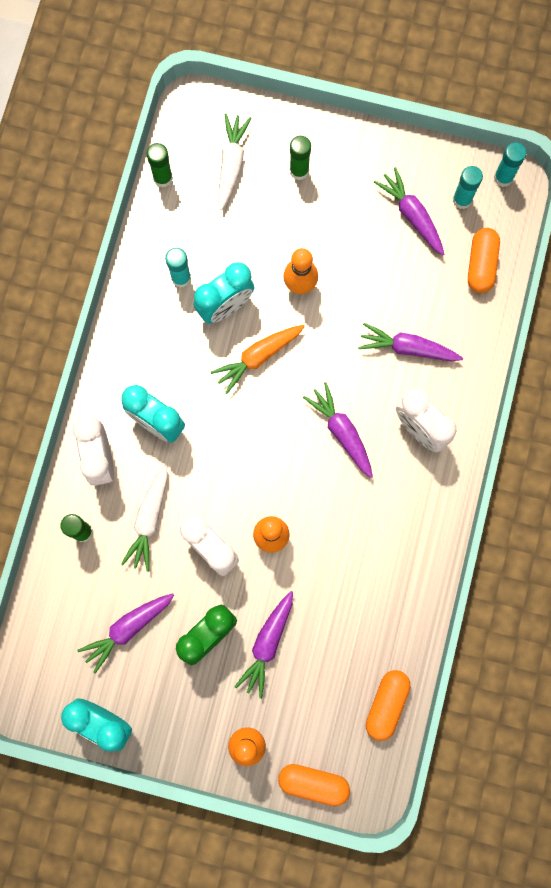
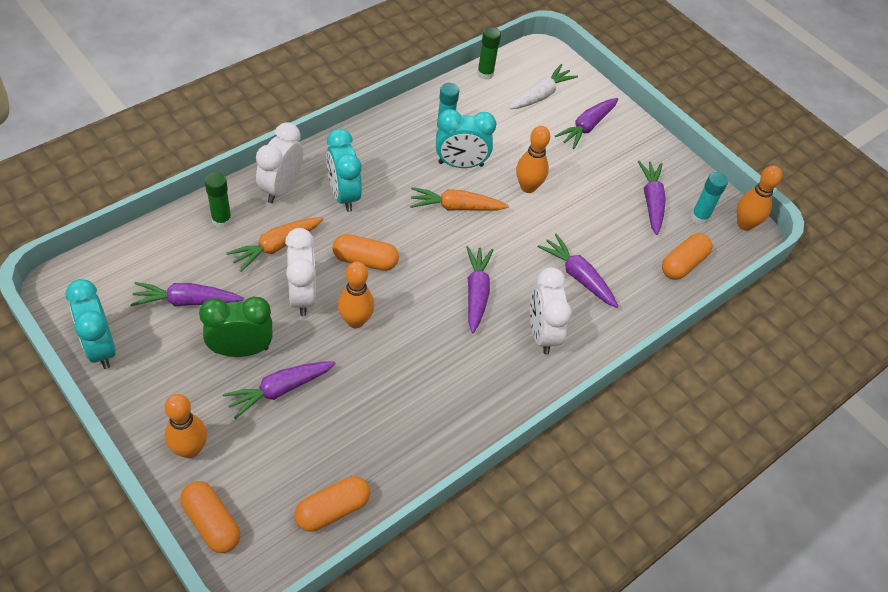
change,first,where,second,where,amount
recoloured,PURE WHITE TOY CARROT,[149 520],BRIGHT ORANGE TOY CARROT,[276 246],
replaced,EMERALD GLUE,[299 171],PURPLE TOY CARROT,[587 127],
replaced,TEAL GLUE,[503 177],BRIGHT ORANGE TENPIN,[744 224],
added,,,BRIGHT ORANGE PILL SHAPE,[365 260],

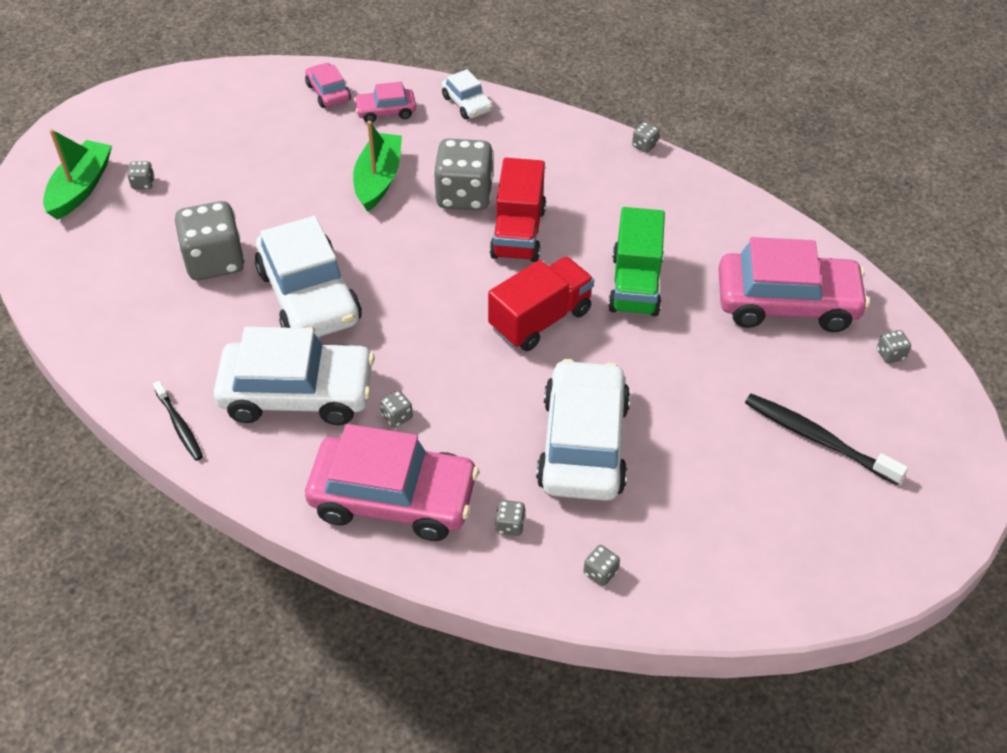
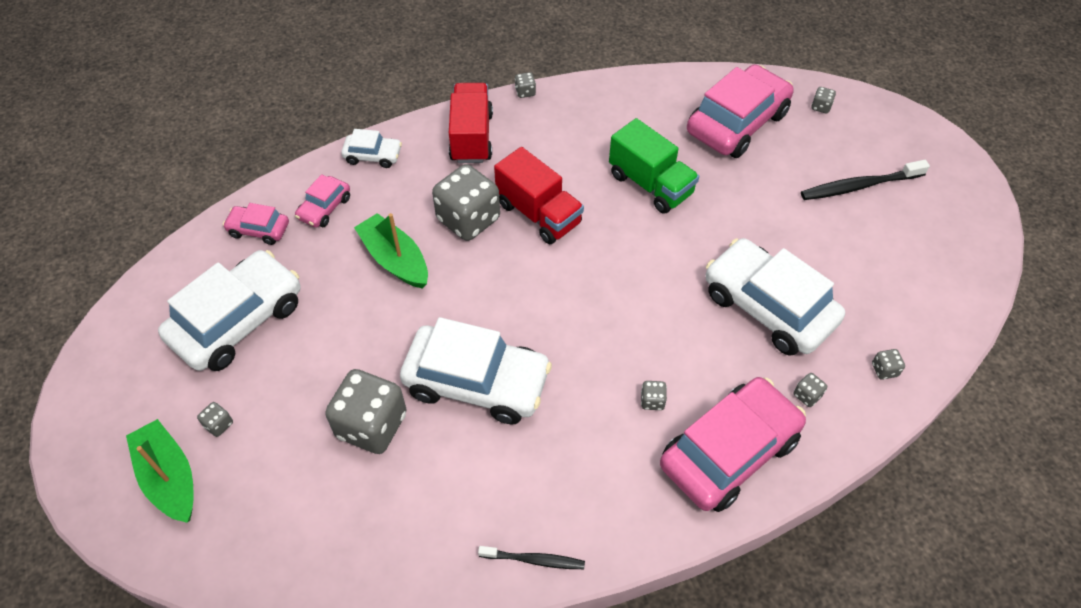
change,first,where,second,where,amount
moved,PURE WHITE CAR,[298 394],,[238 321],
moved,CRIMSON TOY TRUCK,[540 319],,[471 137],

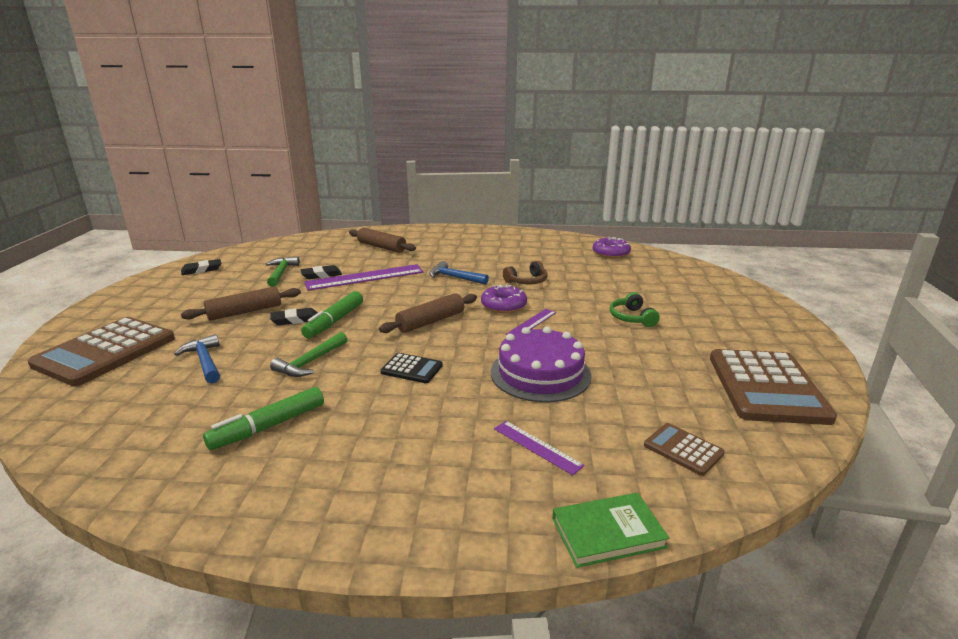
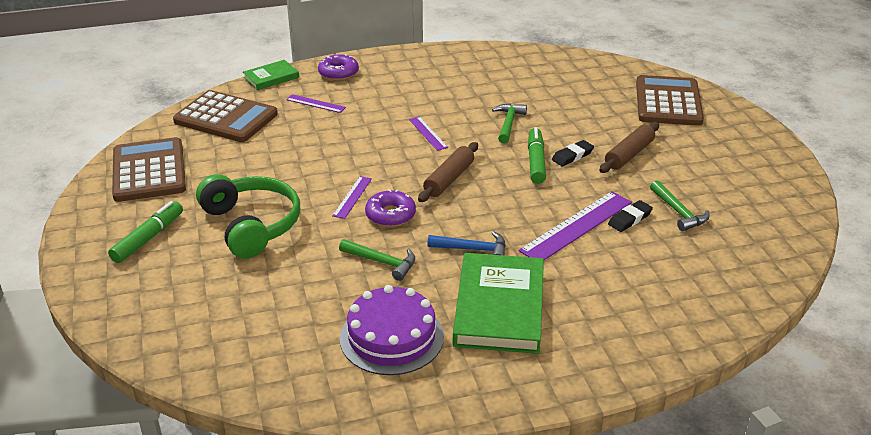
change,first,where,second,where,amount
removed,COBALT CLAW HAMMER,[205 361],,,
removed,EBONY ERASER,[202 270],,,
moved,EMERALD MARKER,[268 426],,[148 238],
removed,RUSSET DOUGH ROLLER,[381 247],,,
replaced,EBONY CALCULATOR,[412 369],PURPLE RULER,[428 133],
moved,PURPLE GATEAU,[540 373],,[391 337],
replaced,RUSSET HEADPHONES,[527 281],EMERALD CLAW HAMMER,[382 262],
moved,PURPLE GLAZED DONUT,[611 253],,[338 73],
resized,EMERALD HEADPHONES,[632 318],,[251 225],x2.05
resized,RUSSET CALCULATOR,[683 449],,[226 118],x2.13
added,,,EMERALD HARDCOVER,[499 307],

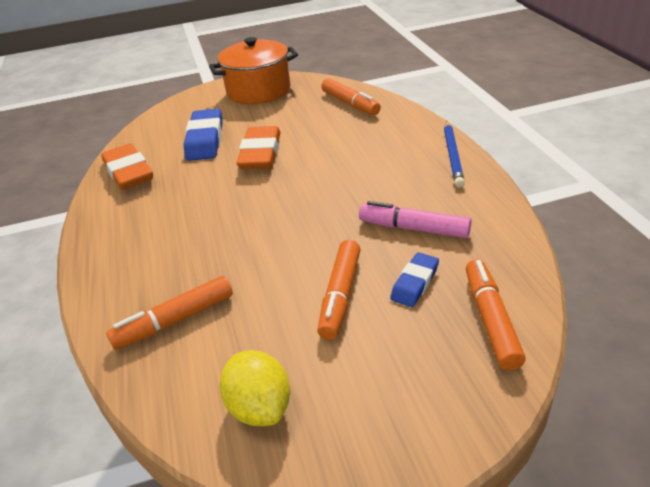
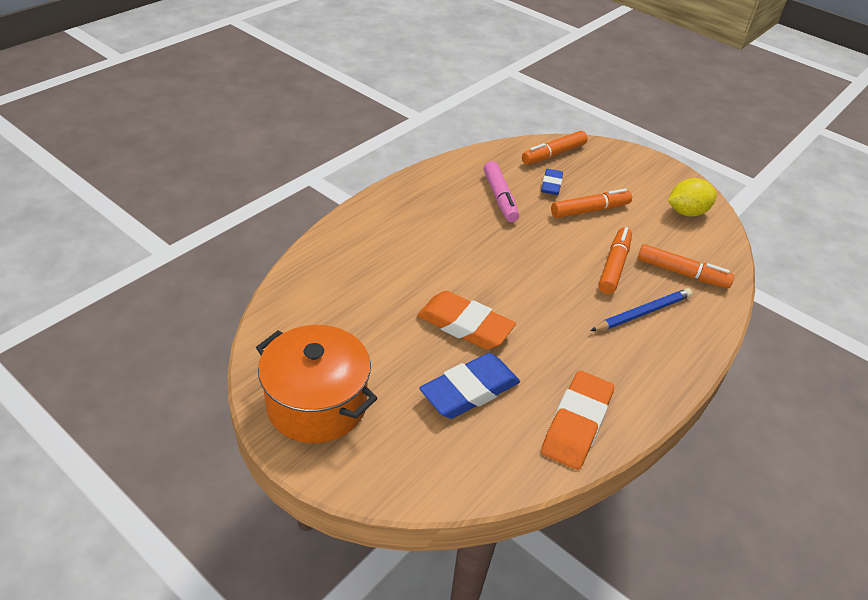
change,first,where,second,where,amount
turned,BRIGHT YELLOW CITRUS FRUIT,[260 407],,[686 212],45 degrees clockwise
turned,BRIGHT ORANGE ERASER,[260 153],,[464 325],60 degrees clockwise
moved,BRIGHT ORANGE MARKER,[350 104],,[614 266],
turned,COBALT ERASER,[415 283],,[551 185],75 degrees counterclockwise
moved,COBALT WOODEN PENCIL,[453 156],,[642 313],

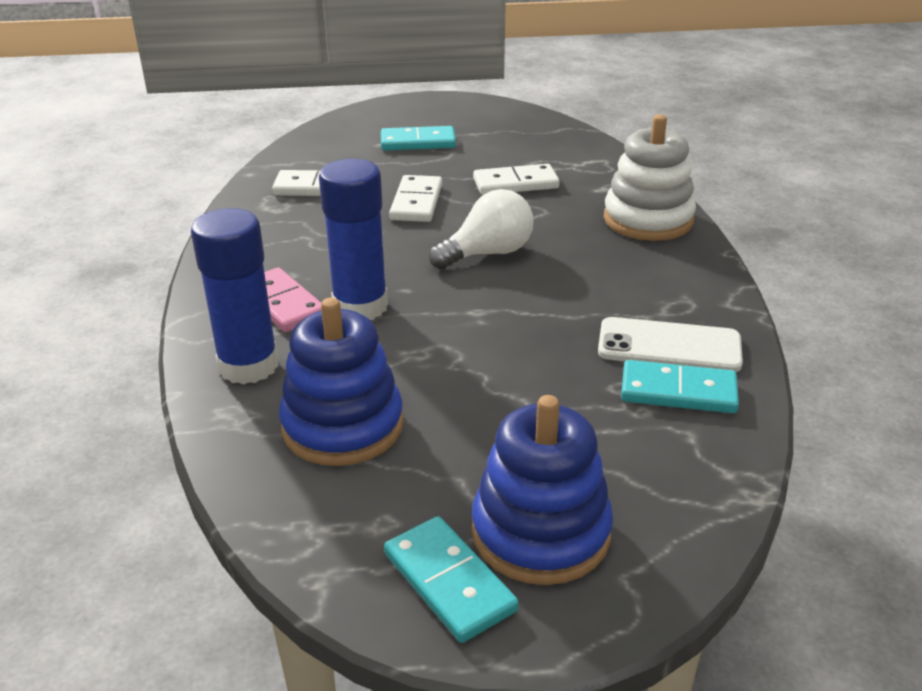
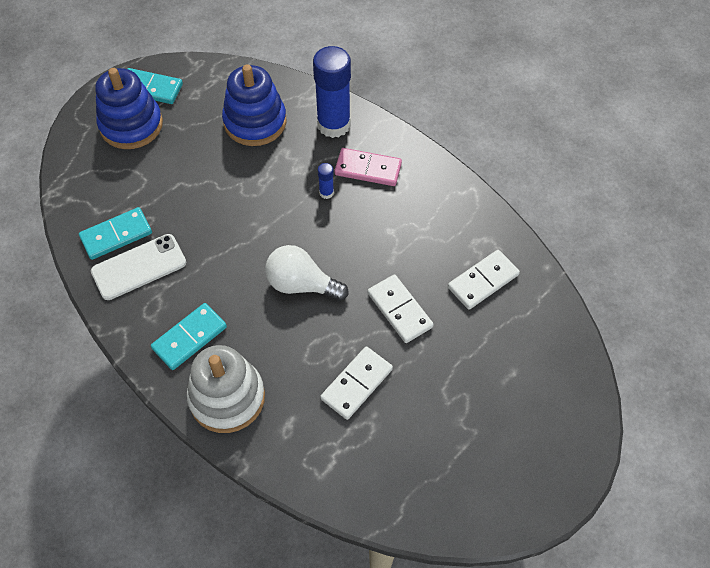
change,first,where,second,where,amount
resized,COBALT GLUE,[360 306],,[326 193],x0.42
moved,TEAL DOMINO TILE,[418 142],,[189 338],
turned,PURE WHITE LIGHTBULB,[488 253],,[301 284],90 degrees clockwise

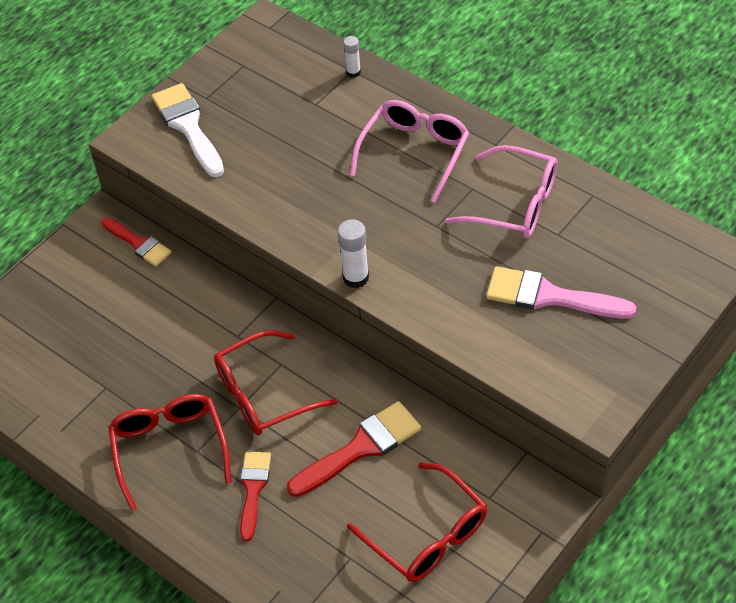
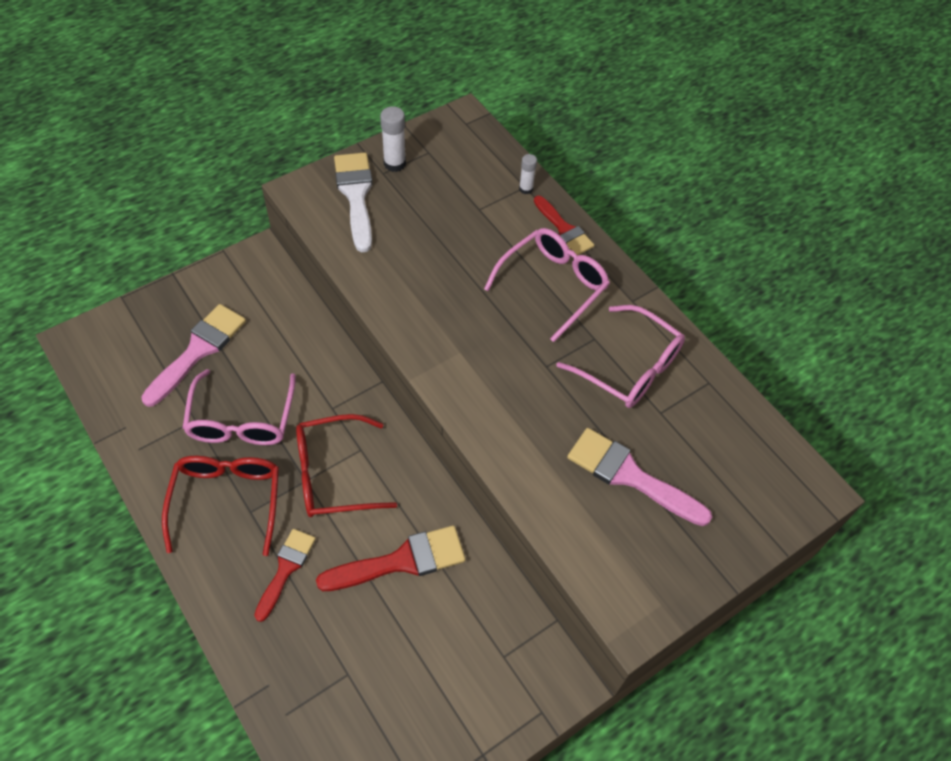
change,first,where,second,where,amount
moved,CRIMSON PAINTBRUSH,[138 243],,[564 229],
moved,PURE WHITE GLUE,[356 277],,[394 164],
removed,CRIMSON SPECTACLES,[427 535],,,
added,,,PINK PAINTBRUSH,[198 350],
added,,,PINK SPECTACLES,[242 420],

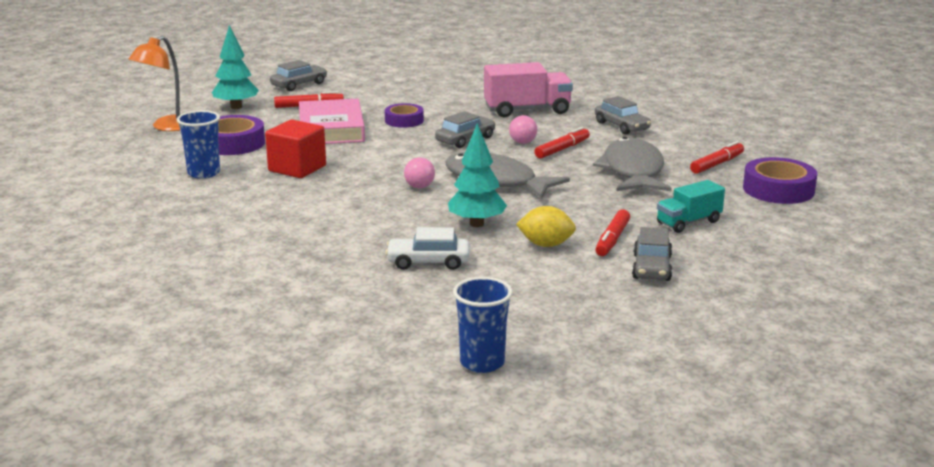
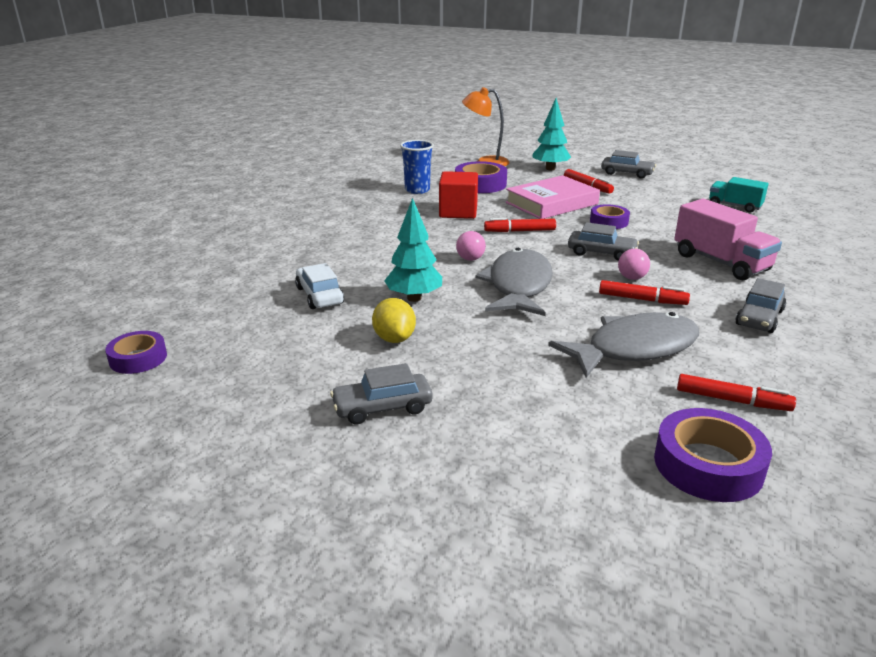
change,first,where,second,where,amount
replaced,COBALT TUMBLER,[482 363],PURPLE TAPE,[138 358],
moved,CRIMSON MARKER,[612 239],,[520 231],
moved,TEAL TOY TRUCK,[688 222],,[734 206],

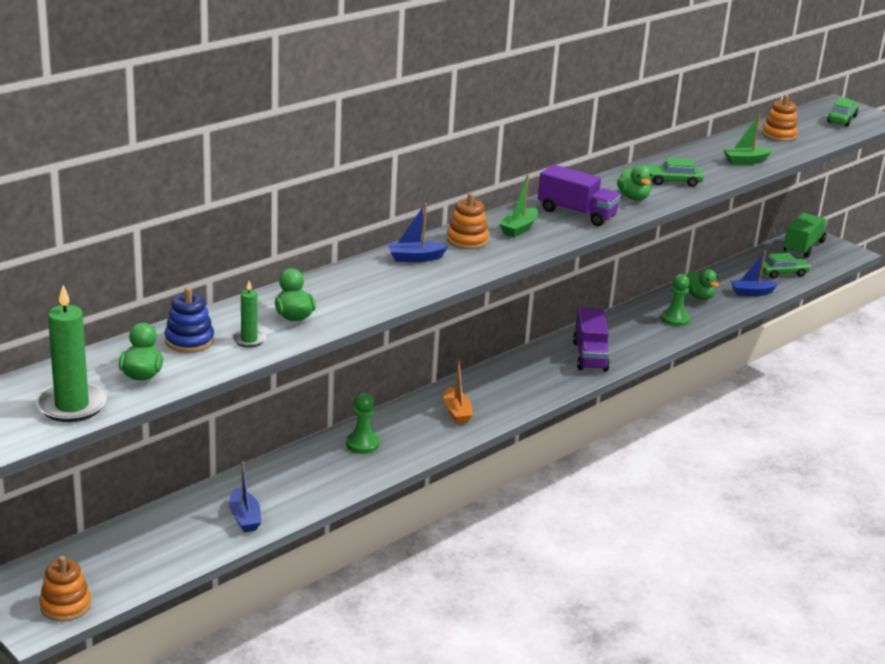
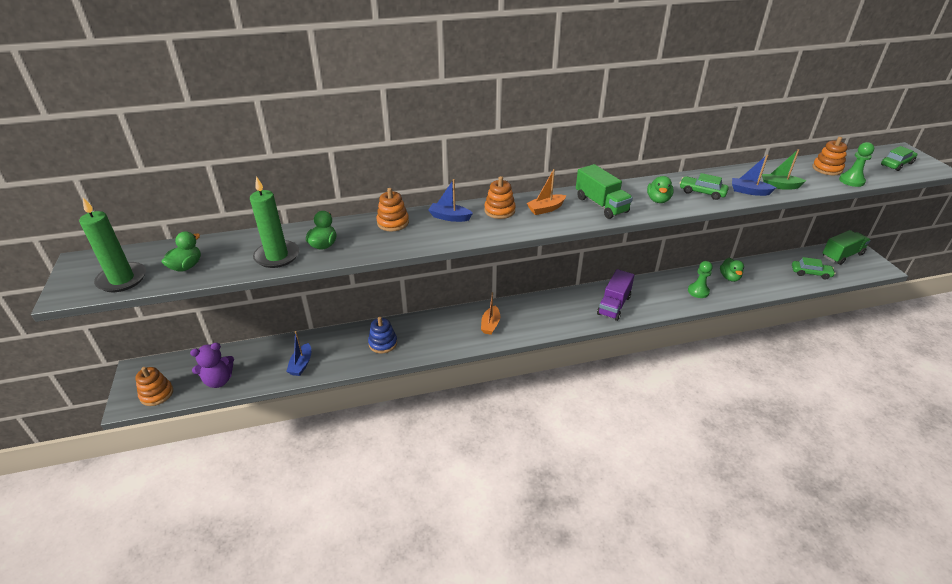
change,first,where,second,where,amount
moved,COBALT RING STACKER,[189 341],,[383 343],
resized,EMERALD CANDLE,[249 340],,[277 256],x1.85
moved,EMERALD GAME PAWN,[362 444],,[851 181],
recoloured,EMERALD SAILBOAT,[519 229],BRIGHT ORANGE SAILBOAT,[546 209],
recoloured,PURPLE TOY TRUCK,[576 213],EMERALD TOY TRUCK,[601 205],
moved,COBALT SAILBOAT,[752 293],,[749 191],
added,,,PURPLE TEDDY BEAR,[218 380],
added,,,BRIGHT ORANGE RING STACKER,[393 223],

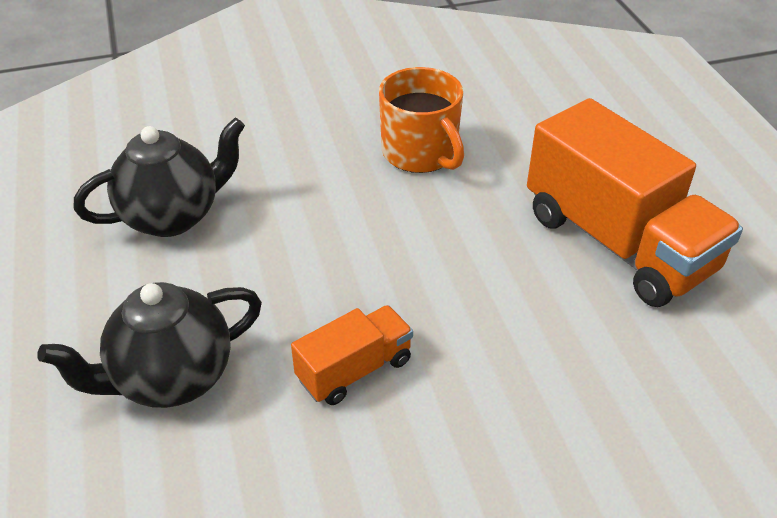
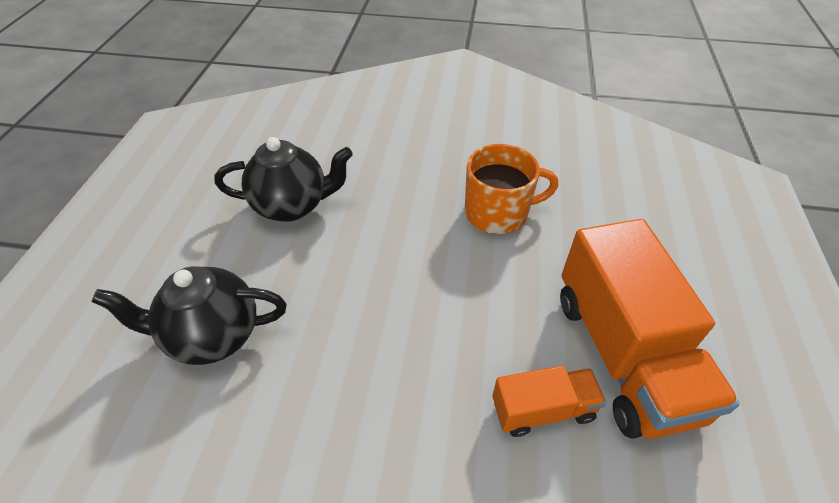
change,first,where,second,where,amount
moved,BRIGHT ORANGE TOY TRUCK,[354 370],,[542 410],
turned,BRIGHT ORANGE TEA MUG,[420 153],,[498 213],90 degrees counterclockwise

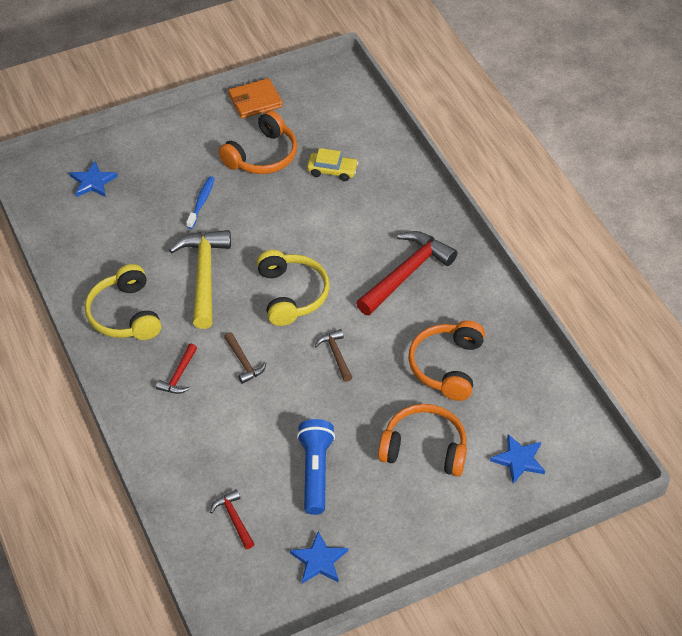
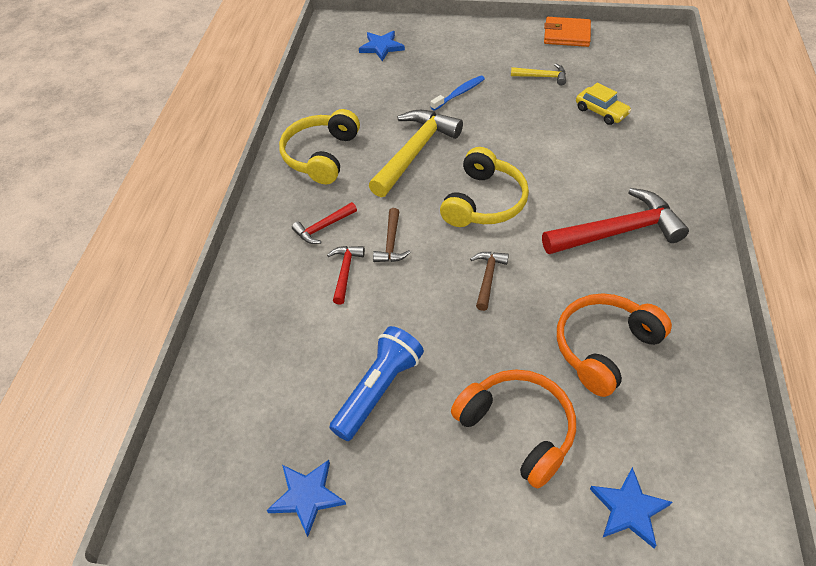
change,first,where,second,where,amount
moved,CRIMSON CLAW HAMMER,[234 519],,[345 272],
replaced,BRIGHT ORANGE HEADPHONES,[262 155],BRIGHT YELLOW CLAW HAMMER,[542 77],

